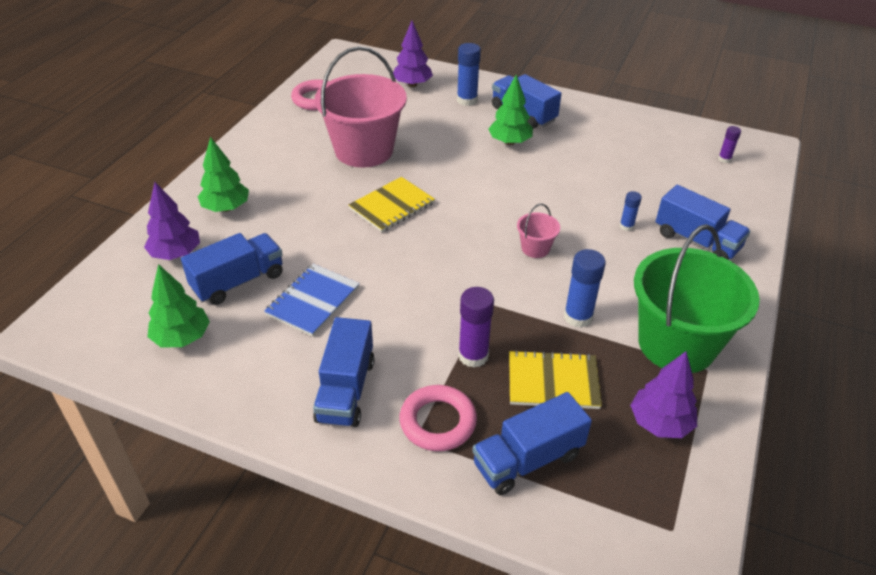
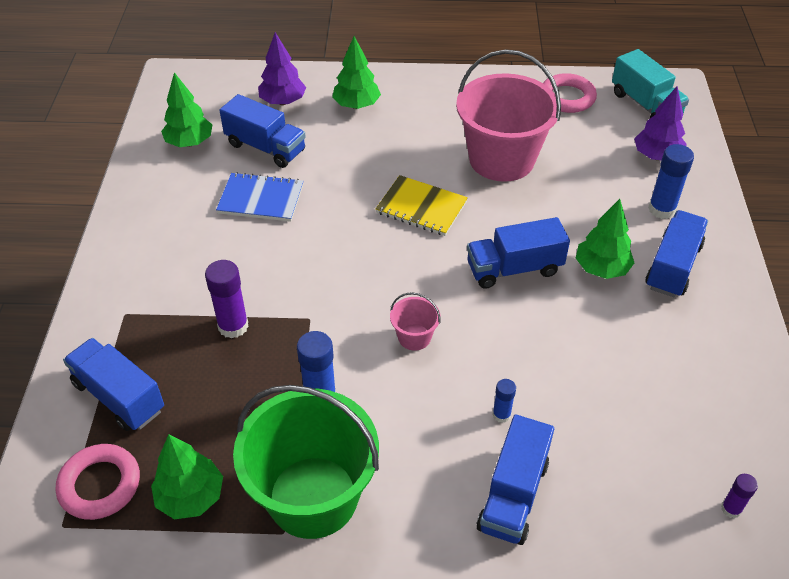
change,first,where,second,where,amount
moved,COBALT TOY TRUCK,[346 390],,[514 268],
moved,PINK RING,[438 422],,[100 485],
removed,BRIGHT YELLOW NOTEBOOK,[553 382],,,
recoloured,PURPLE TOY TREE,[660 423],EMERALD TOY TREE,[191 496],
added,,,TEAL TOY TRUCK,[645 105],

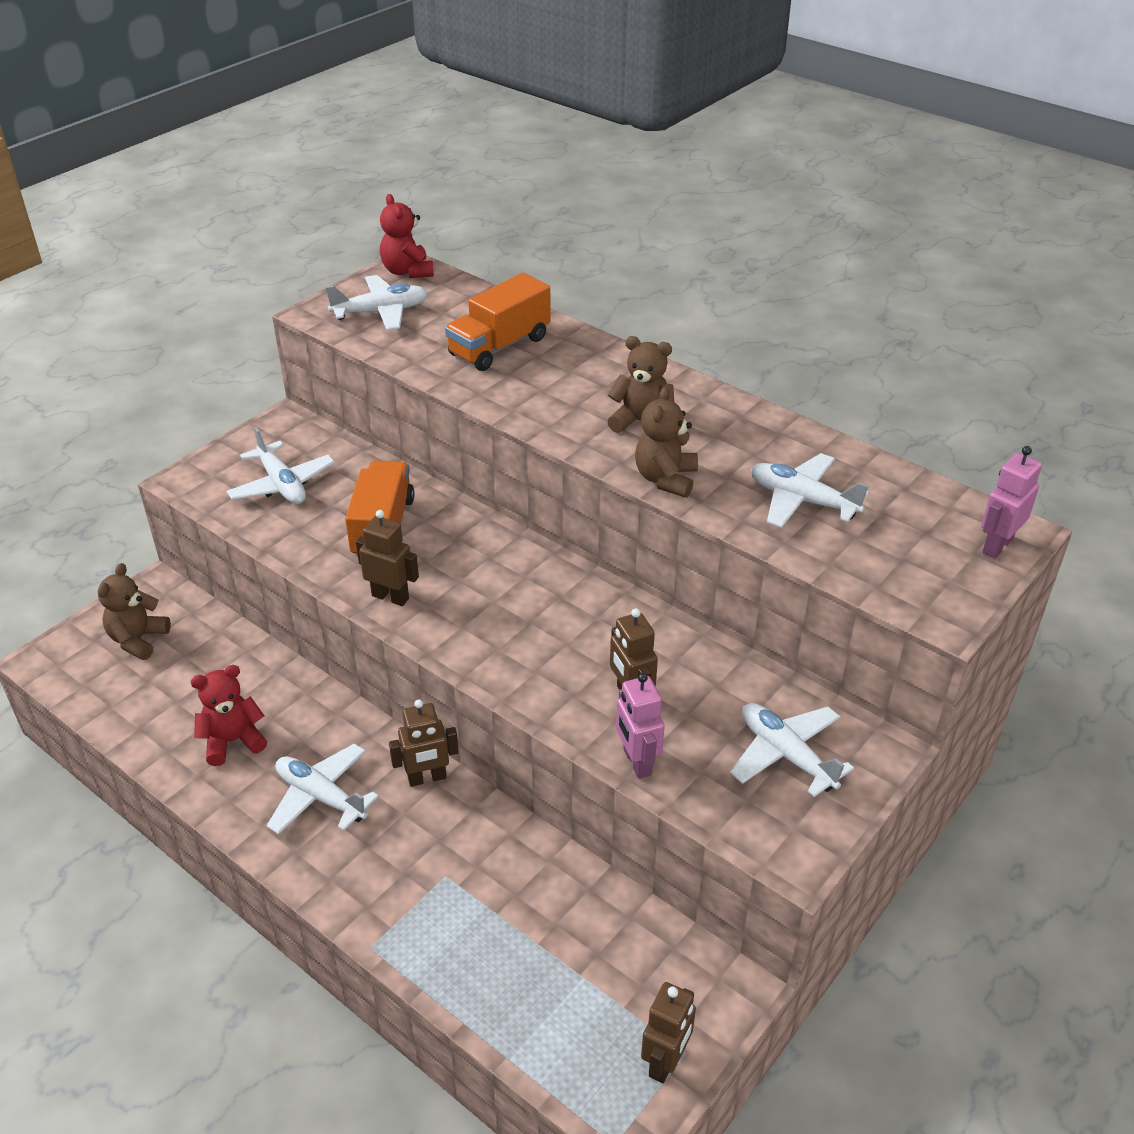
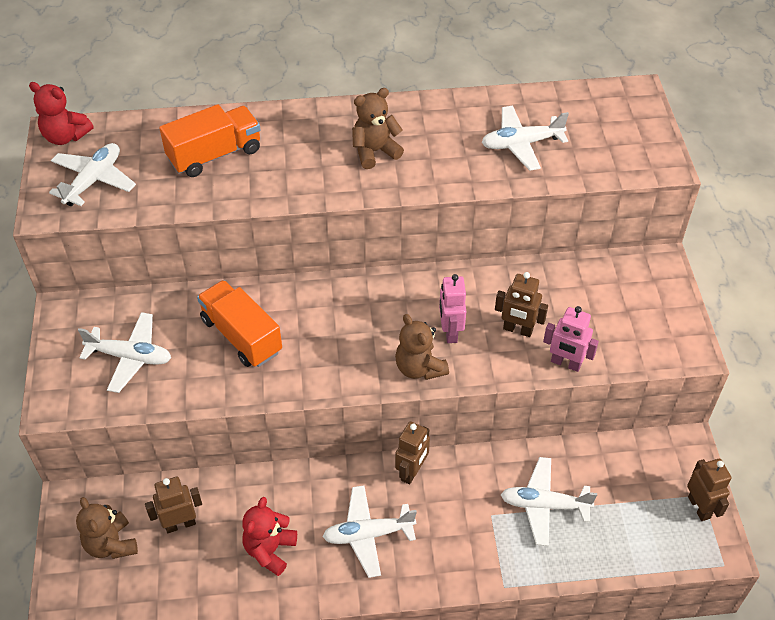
change,first,where,second,where,amount
moved,RUSSET ROBOT FIGURE,[390 597],,[180 524],
turned,BRIGHT ORANGE TOY TRUCK,[499 346],,[215 155],120 degrees counterclockwise
moved,RUSSET TEDDY BEAR,[665 479],,[419 368],
moved,PURE WHITE AEROPLANE,[786 755],,[544 505],
moved,PINK ROBOT FIGURE,[997 546],,[450 332],

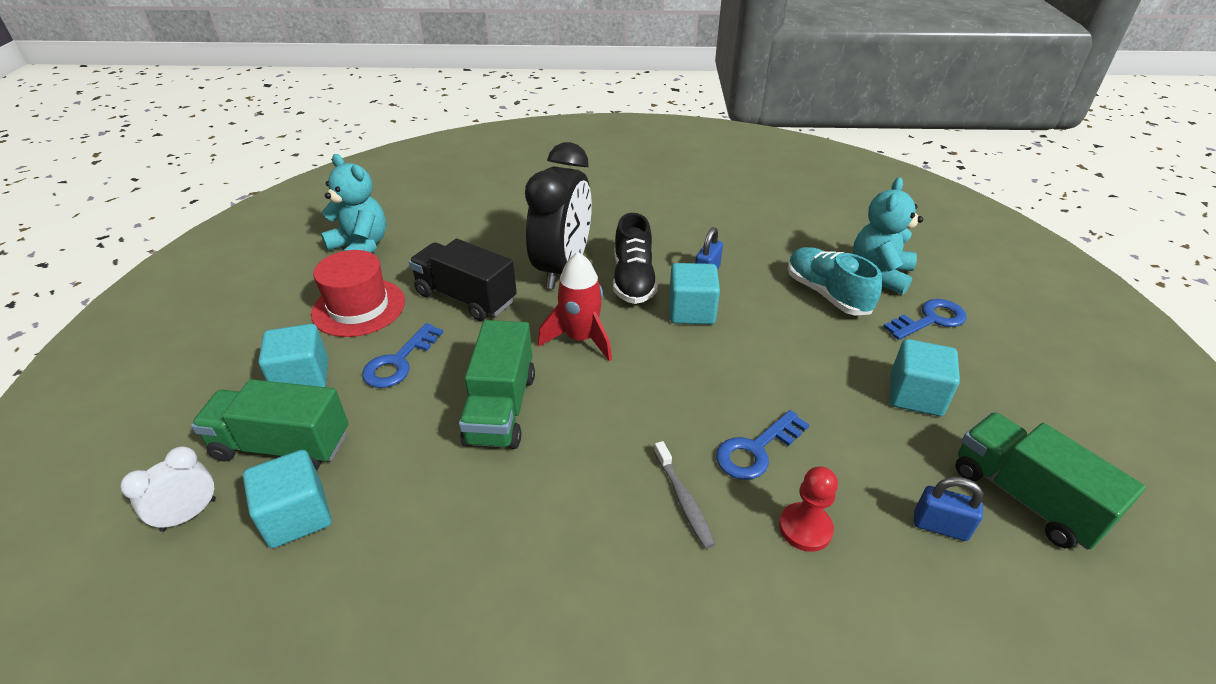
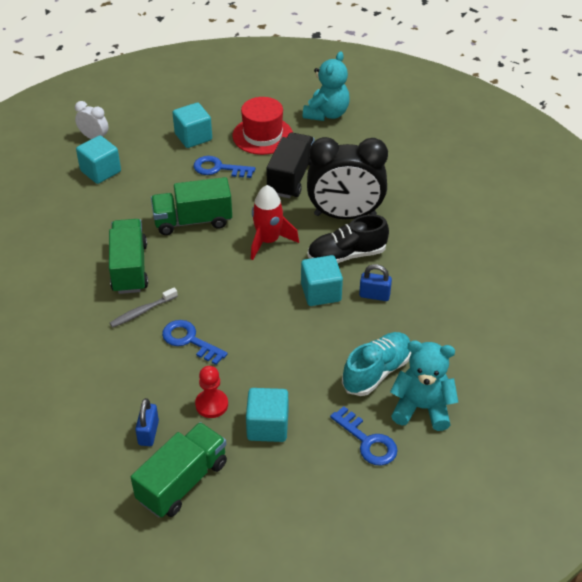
change,first,where,second,where,amount
moved,EMERALD TOY TRUCK,[282 446],,[129 268],
moved,CRIMSON GAME PAWN,[805 528],,[211 404],

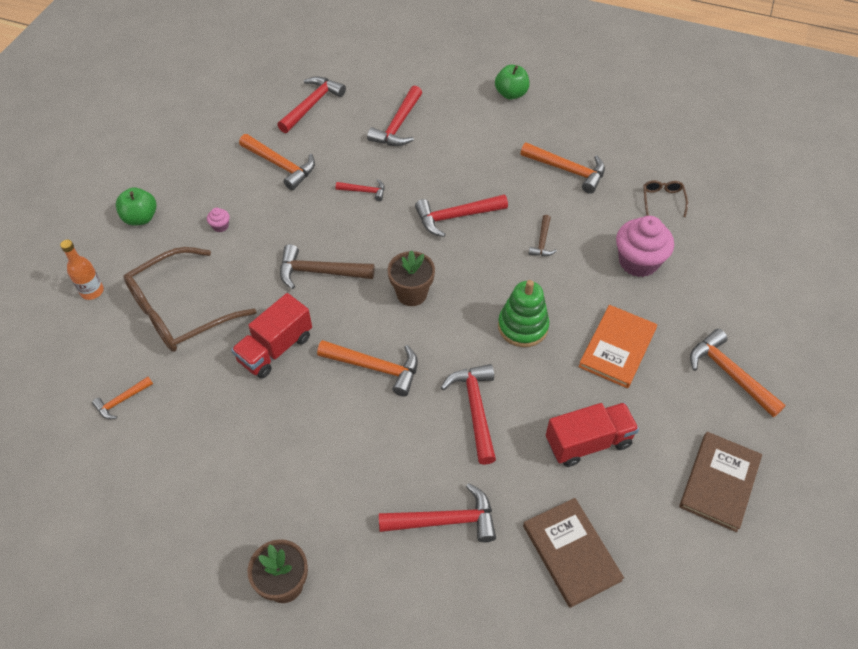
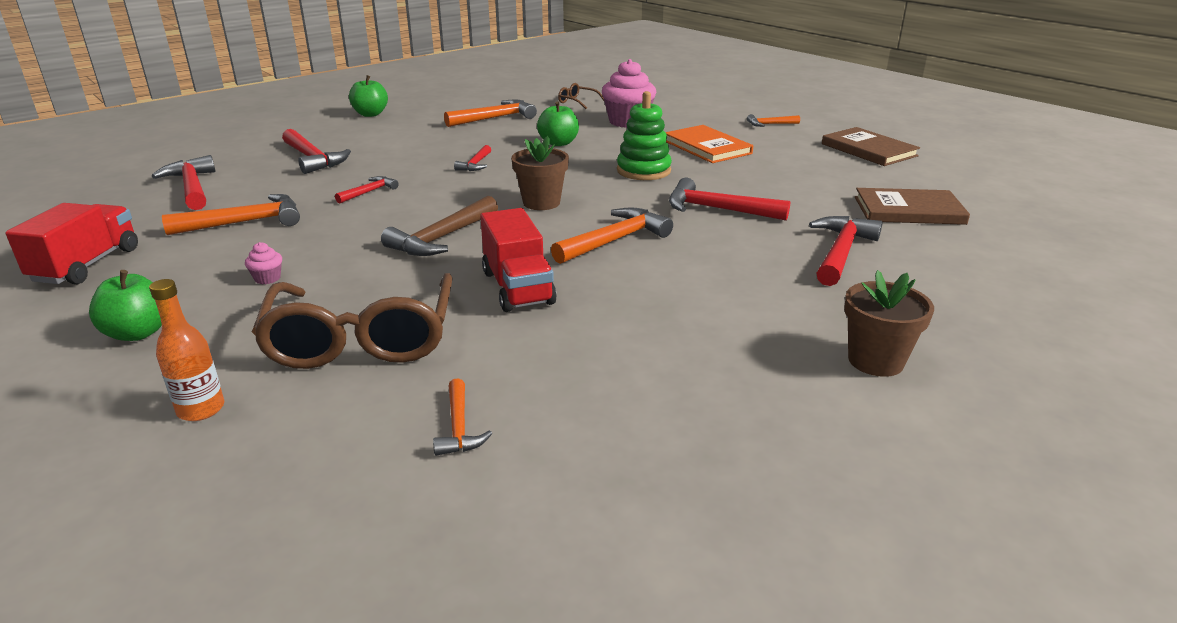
change,first,where,second,where,amount
resized,CRIMSON CLAW HAMMER,[456 217],,[475 164],x0.56
replaced,RUSSET CLAW HAMMER,[542 241],EMERALD APPLE FRUIT,[558 143],
moved,CRIMSON TOY TRUCK,[588 442],,[87 265],
resized,BRIGHT ORANGE CLAW HAMMER,[729 374],,[770 124],x0.56

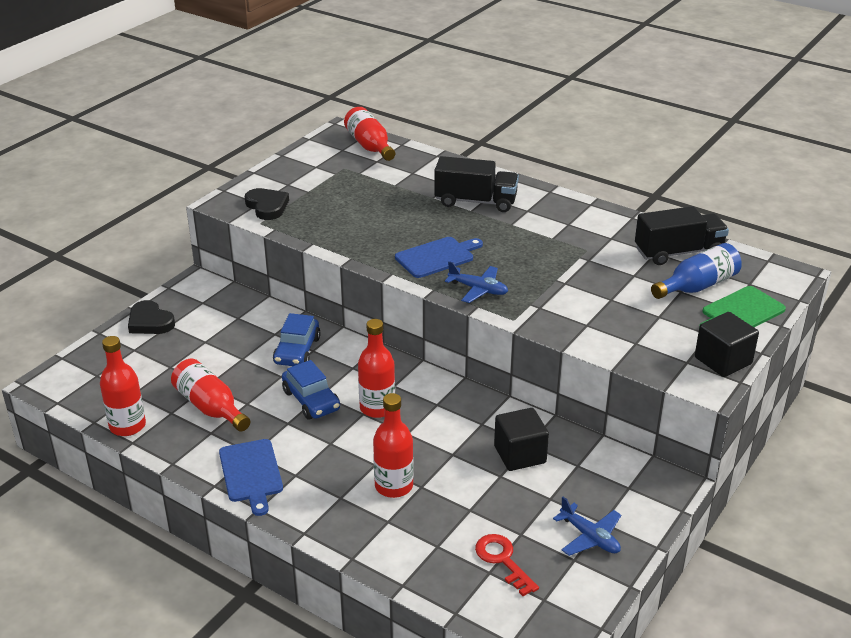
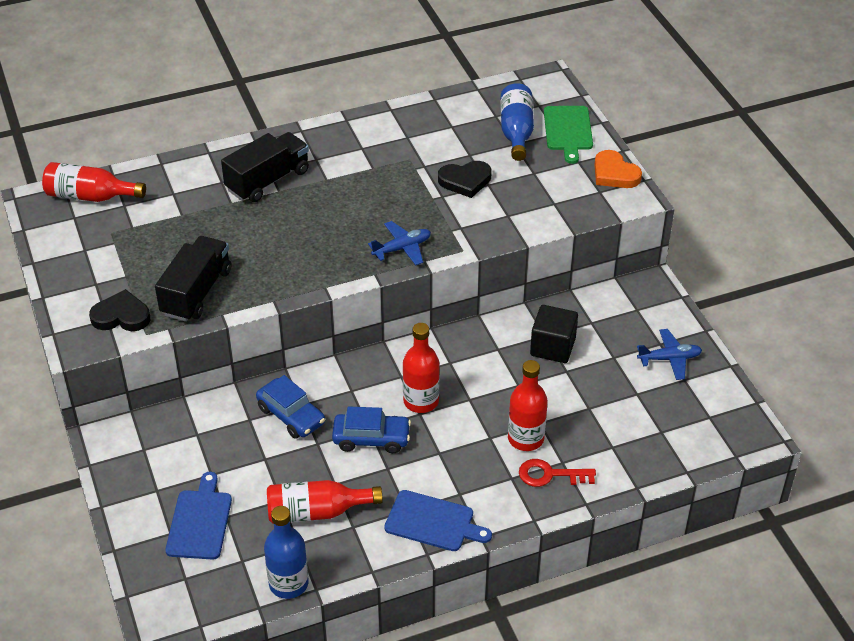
change,first,where,second,where,amount
recoloured,CRIMSON BOTTLE,[127 426],COBALT BOTTLE,[288 583],
moved,EBONY HEART,[150 322],,[465 181],
moved,COBALT CUTTING BOARD,[437 257],,[200 521],
moved,CRIMSON DOOR KEY,[503 560],,[550 475],
moved,EBONY TOY TRUCK,[678 252],,[196 292],
replaced,EBONY SOLID CUBE,[723 361],BRIGHT ORANGE HEART,[614 174],

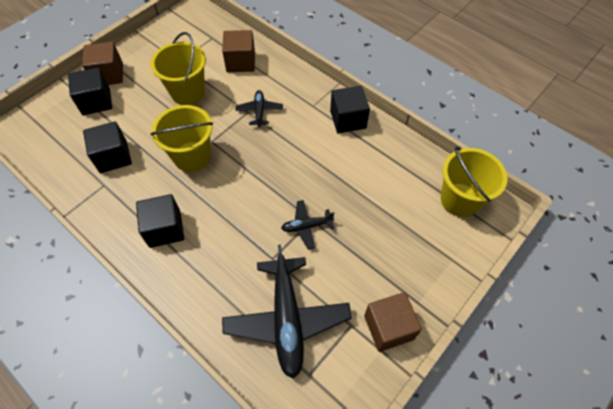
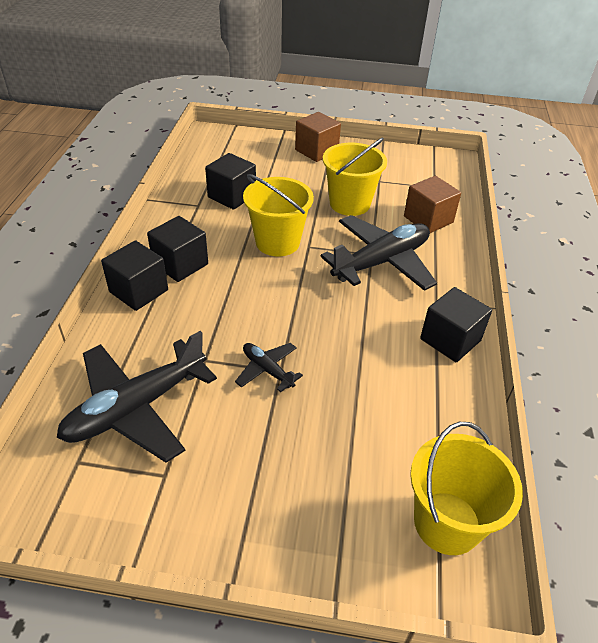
change,first,where,second,where,amount
moved,EBONY SOLID CUBE,[96 102],,[139 291],
resized,EBONY AEROPLANE,[259 111],,[381 262],x2.07
removed,RUSSET SOLID CUBE,[388 327],,,

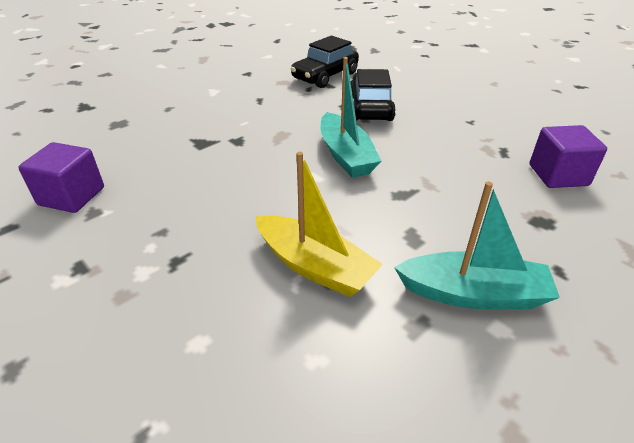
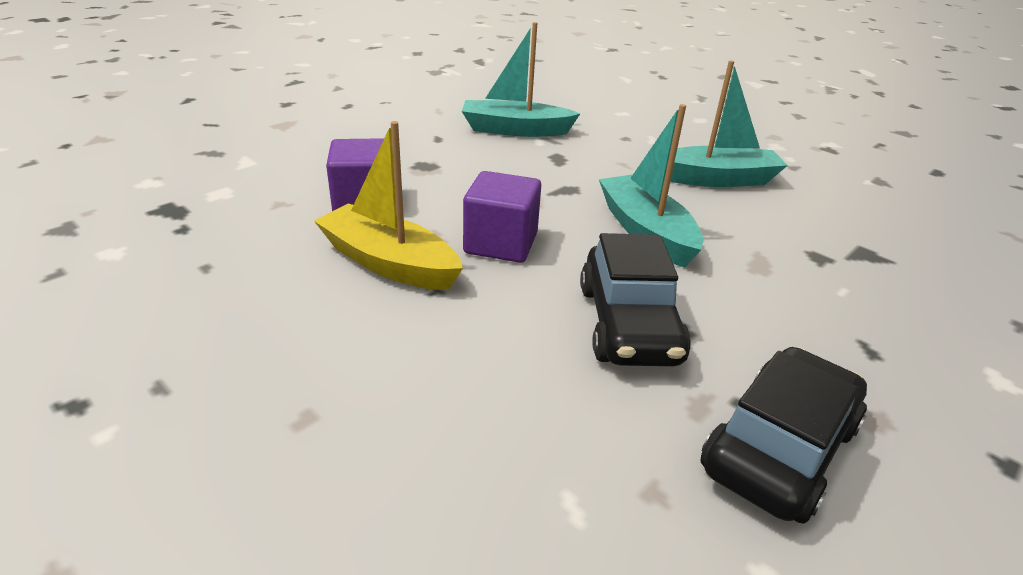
change,first,where,second,where,amount
moved,PURPLE SOLID CUBE,[72 196],,[501 243],
moved,BRIGHT YELLOW SAILBOAT,[314 266],,[389 263],
added,,,TEAL SAILBOAT,[716 179],

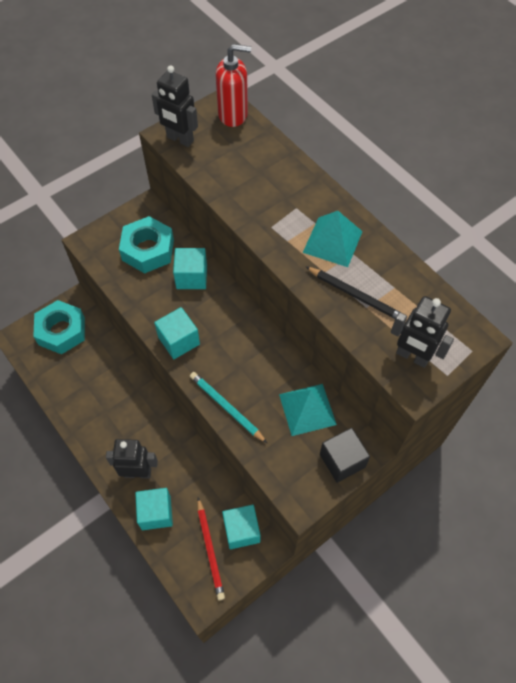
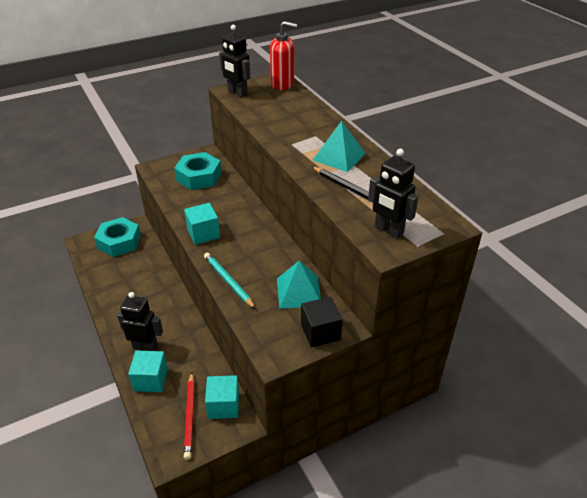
change,first,where,second,where,amount
removed,TEAL SOLID CUBE,[191 277],,,

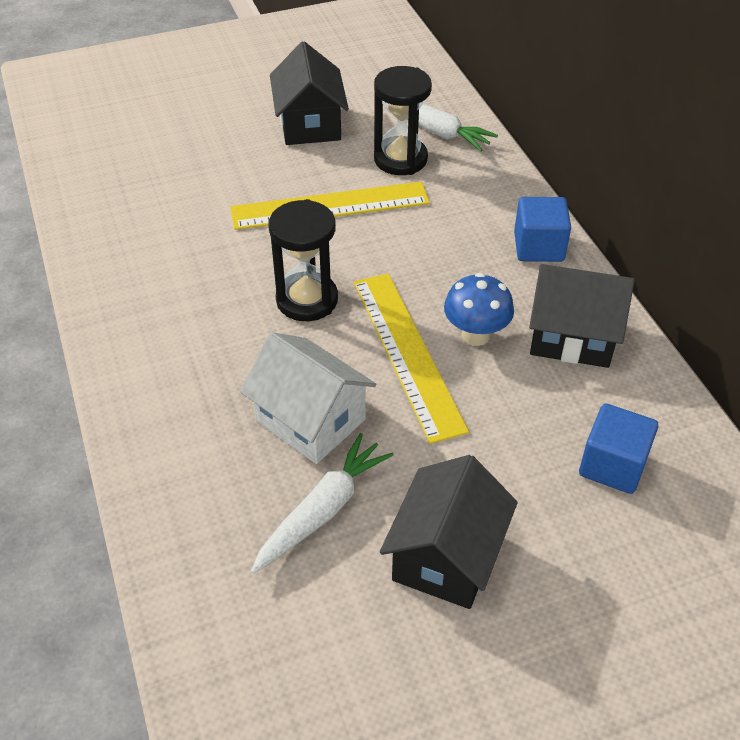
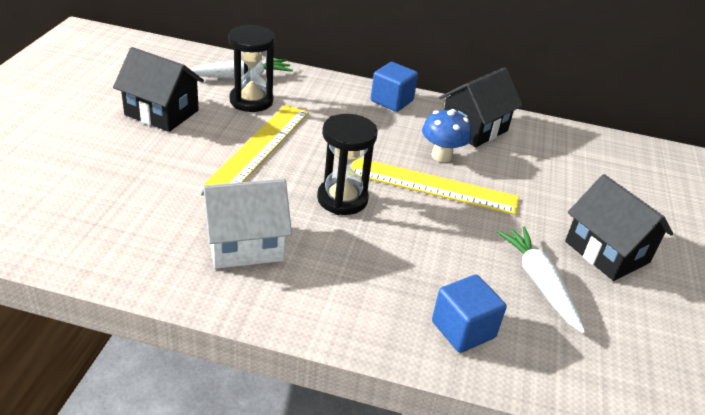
change,first,where,second,where,amount
moved,PURE WHITE COTTAGE,[310 420],,[245 244],
moved,COBALT SOLID CUBE,[612 465],,[463 329],

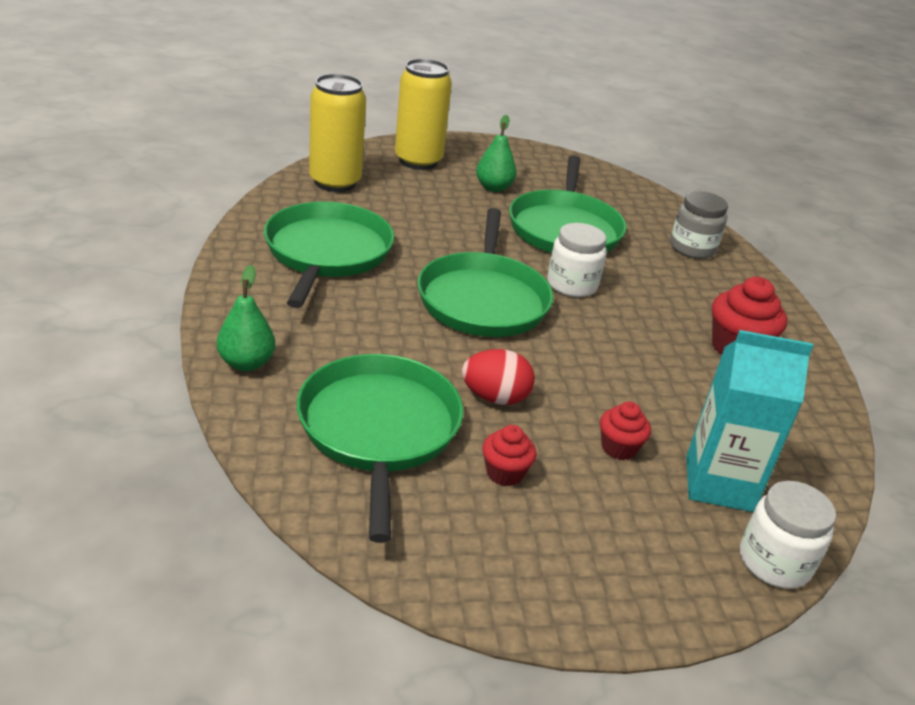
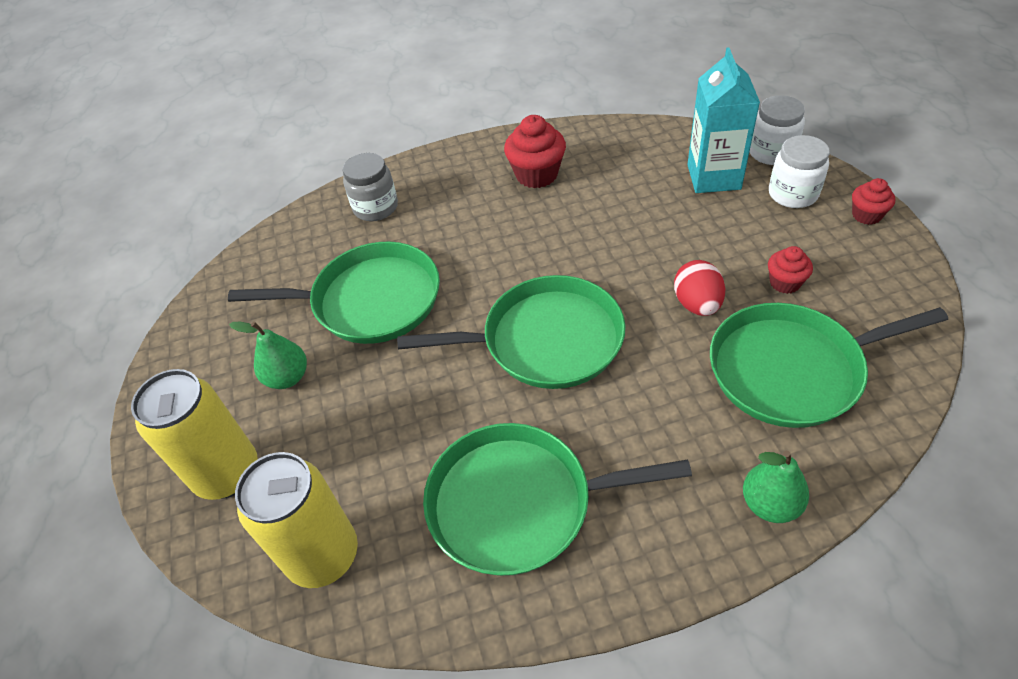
change,first,where,second,where,amount
moved,PURE WHITE JAR,[572 285],,[793 194],
moved,CRIMSON MUFFIN,[619 448],,[866 215],

